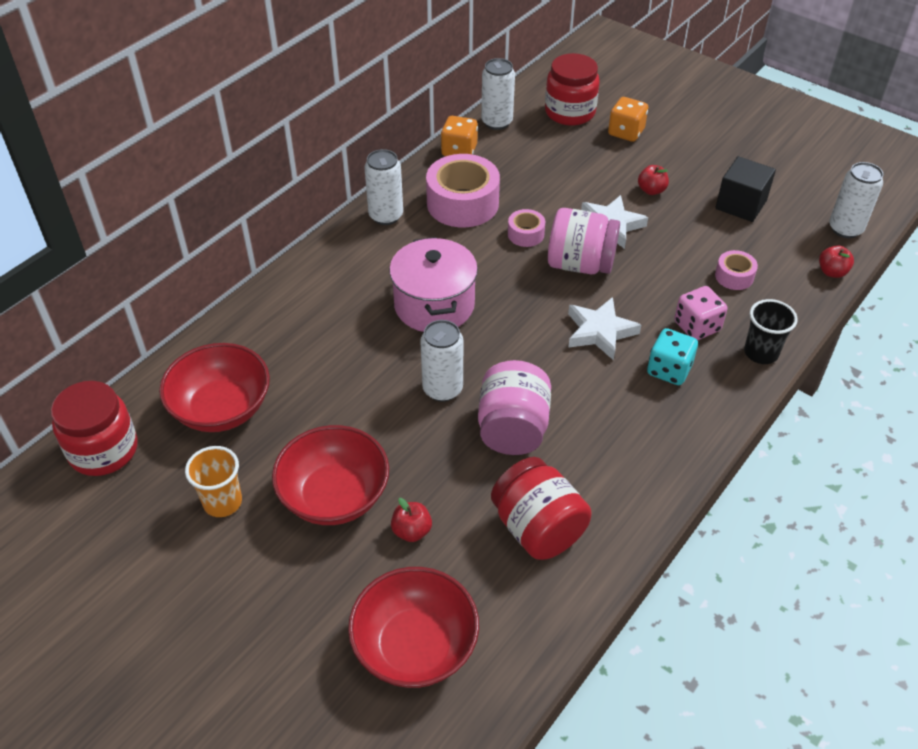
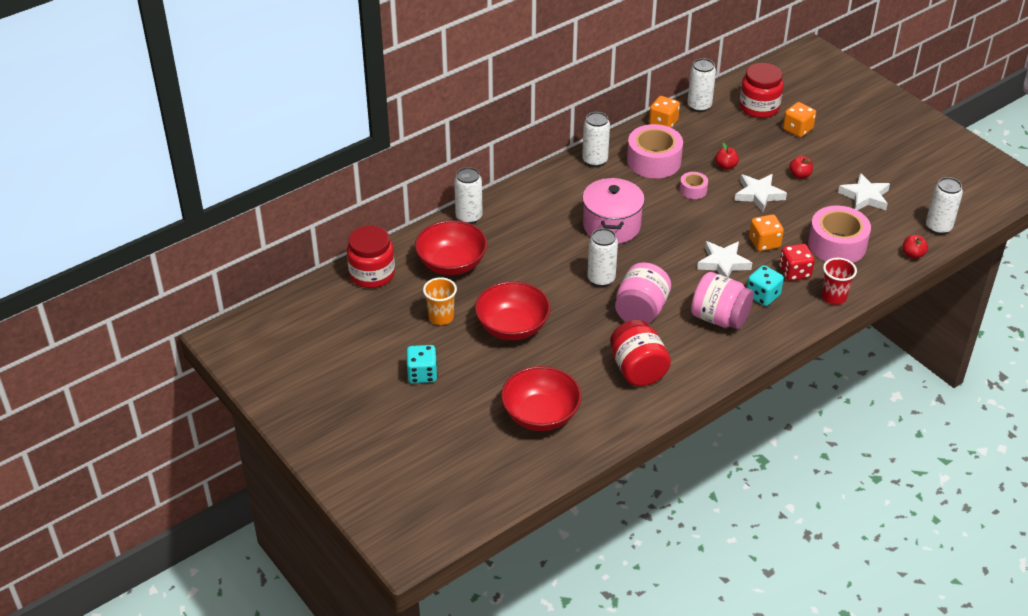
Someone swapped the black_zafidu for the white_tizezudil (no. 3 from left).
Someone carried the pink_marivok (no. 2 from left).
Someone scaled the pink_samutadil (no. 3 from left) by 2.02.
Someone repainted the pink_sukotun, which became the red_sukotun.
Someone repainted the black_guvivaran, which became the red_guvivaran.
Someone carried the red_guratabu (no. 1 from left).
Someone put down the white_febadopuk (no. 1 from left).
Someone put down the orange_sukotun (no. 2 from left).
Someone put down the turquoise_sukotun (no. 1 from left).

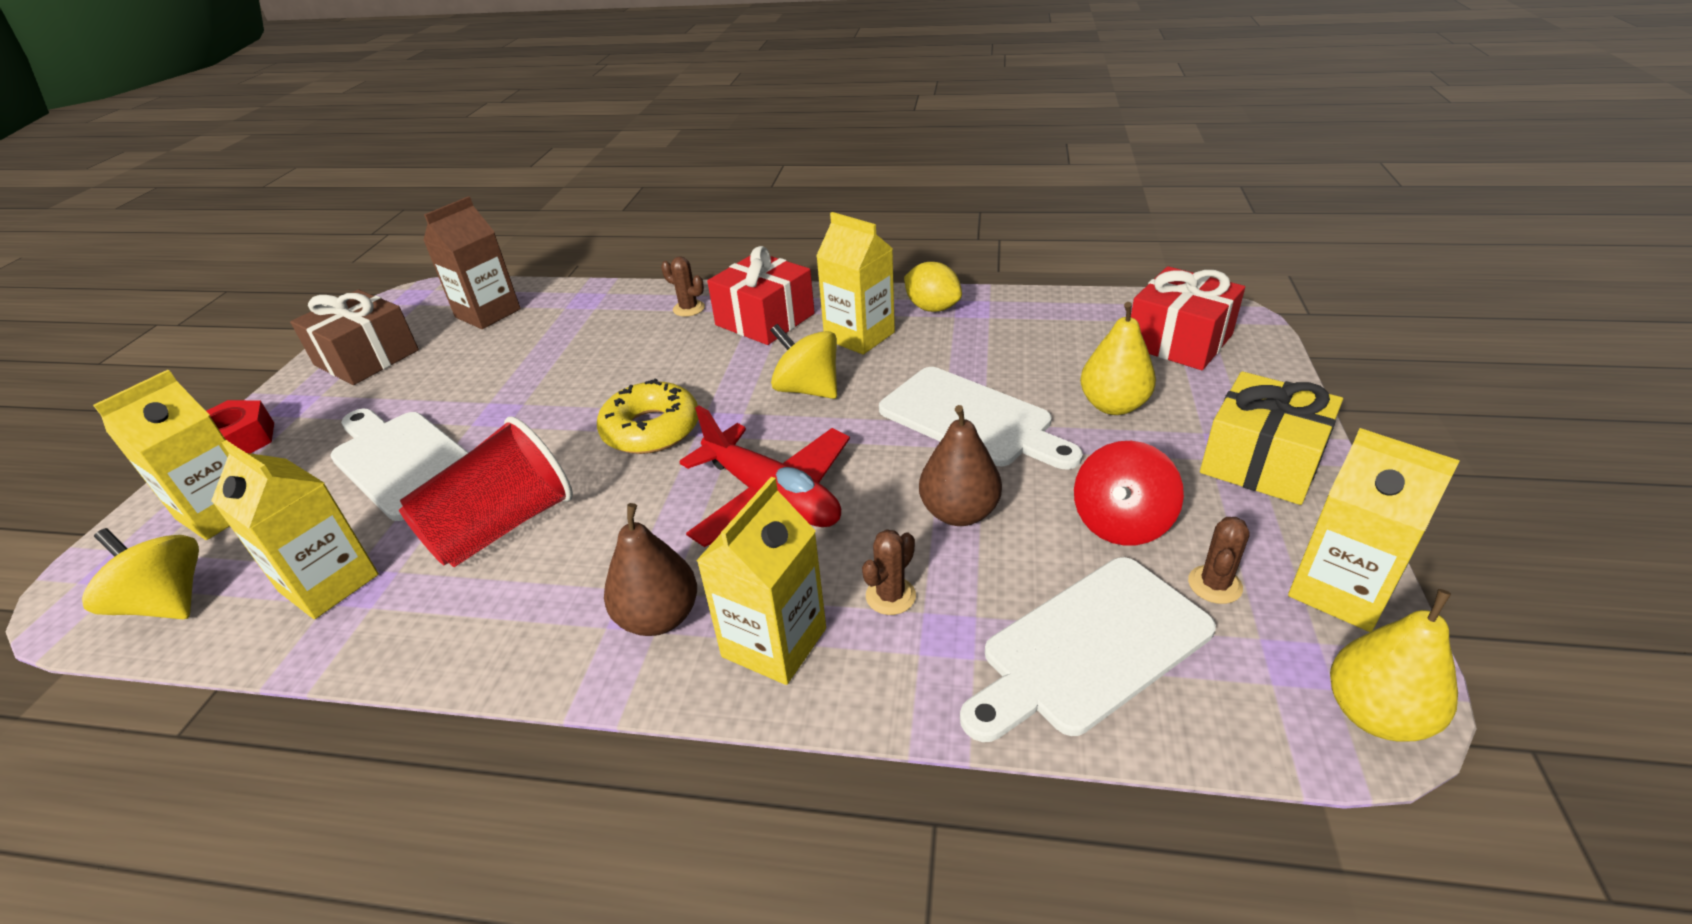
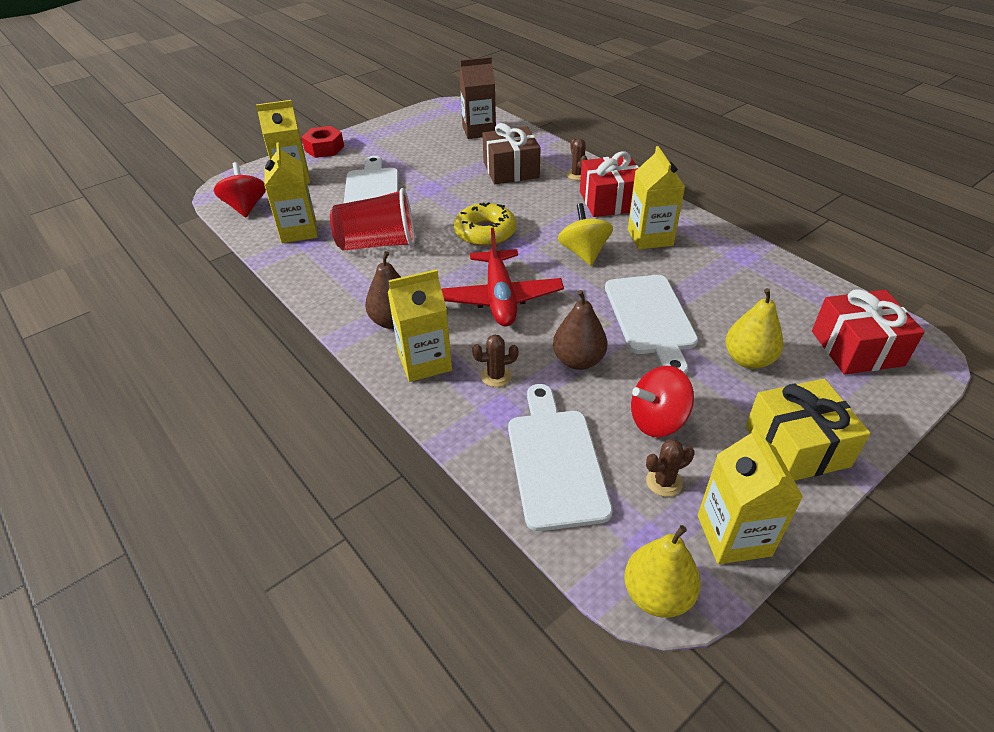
Someone took away the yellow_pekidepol.
Someone carried the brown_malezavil.
Someone repainted the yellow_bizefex (no. 1 from left), which became the red_bizefex (no. 1 from left).
Someone rotated the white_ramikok (no. 3 from left in the first image) by 75 degrees clockwise.

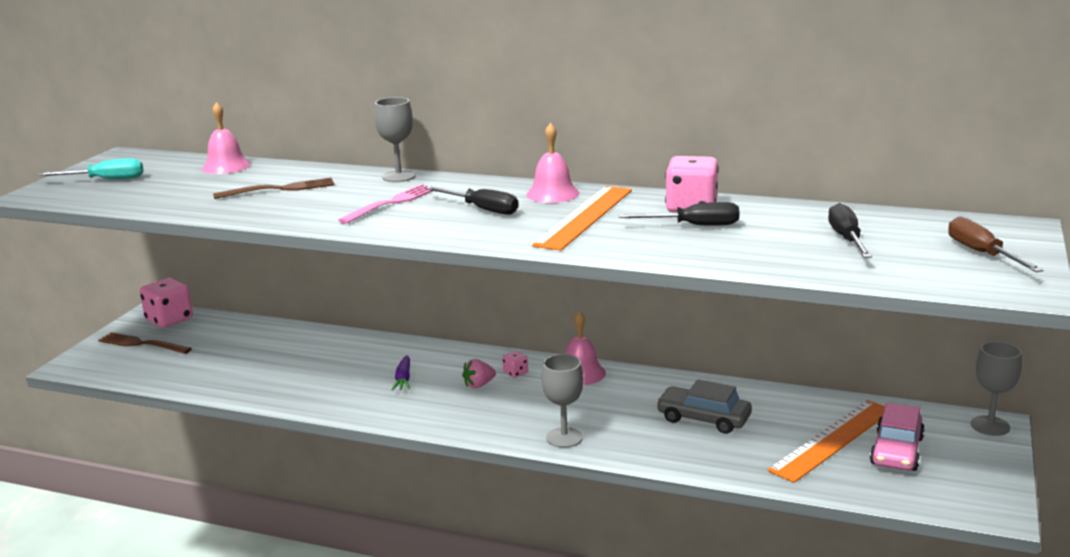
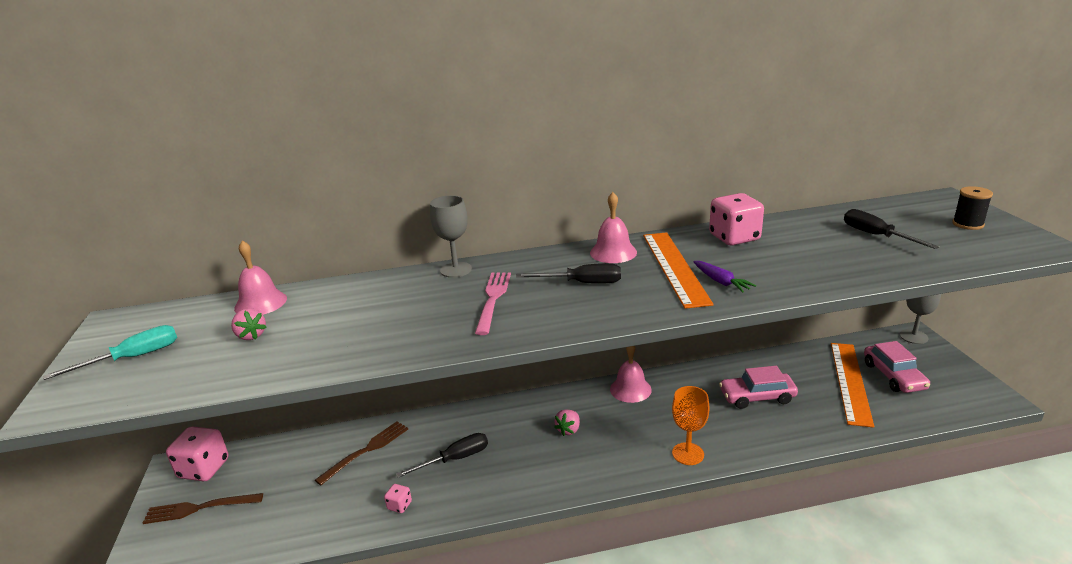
Someone carried the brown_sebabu (no. 2 from left).
Someone carried the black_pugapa (no. 2 from left in the first image).
Someone swapped the brown_pugapa for the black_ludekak.
Someone carried the pink_sukotun (no. 2 from left).
Someone repainted the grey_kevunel (no. 2 from left), which became the orange_kevunel.
Someone carried the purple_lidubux.
Someone repainted the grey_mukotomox, which became the pink_mukotomox (no. 1 from left).
Someone put down the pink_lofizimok (no. 1 from left).

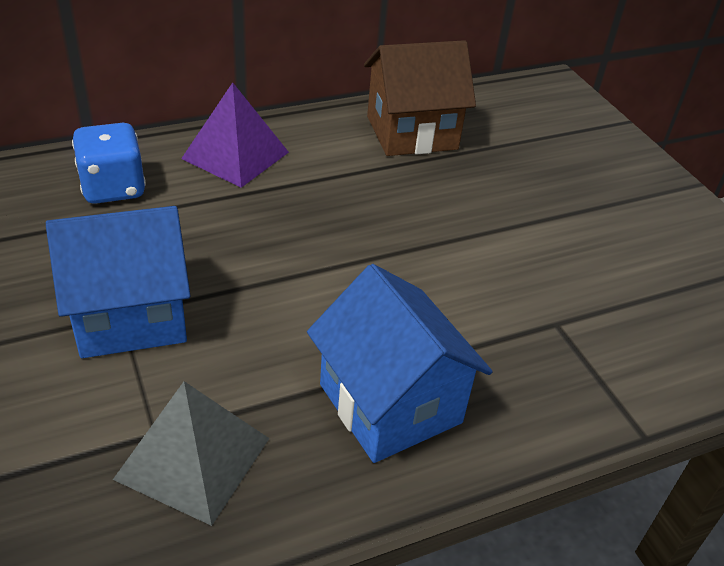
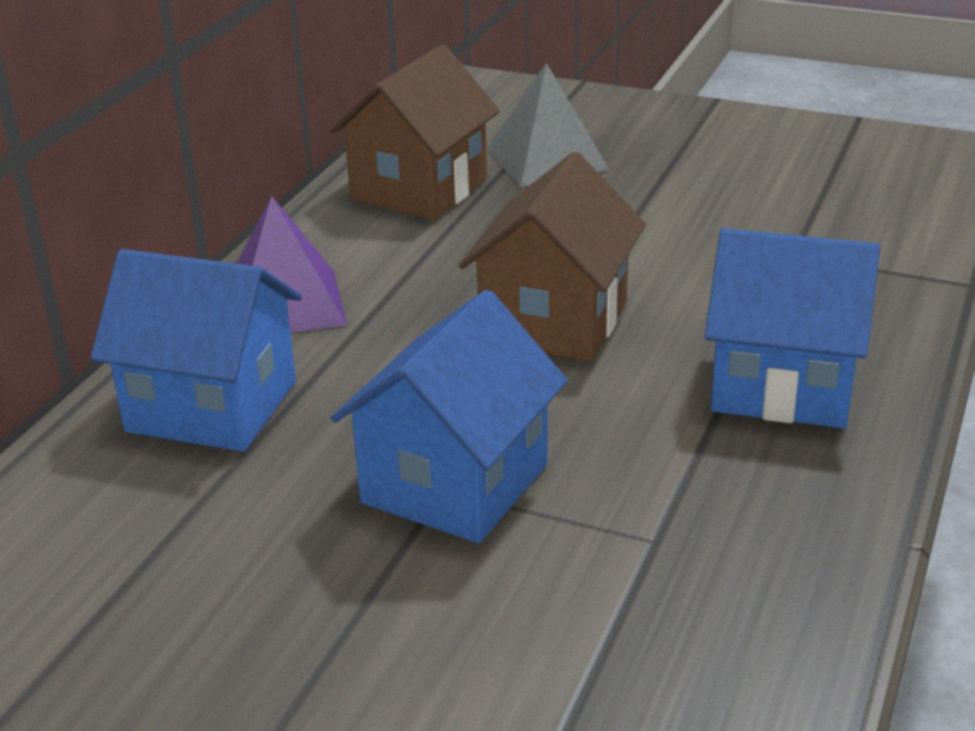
Someone swapped the blue_sukotun for the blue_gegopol (no. 1 from left).
Someone carried the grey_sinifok.
Someone put down the brown_gegopol (no. 2 from left).

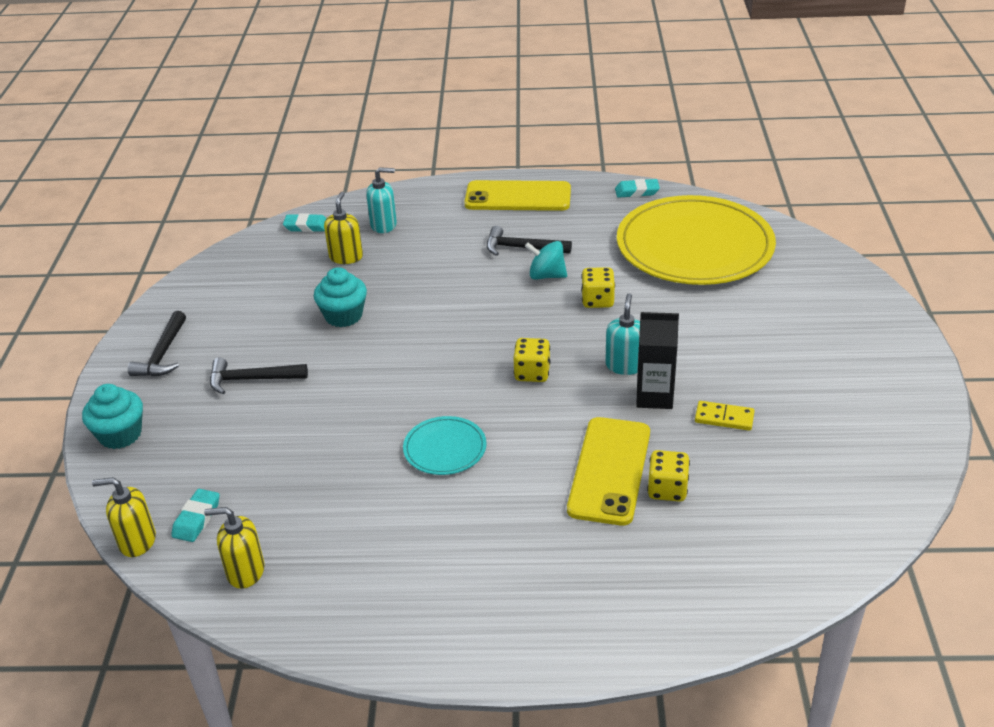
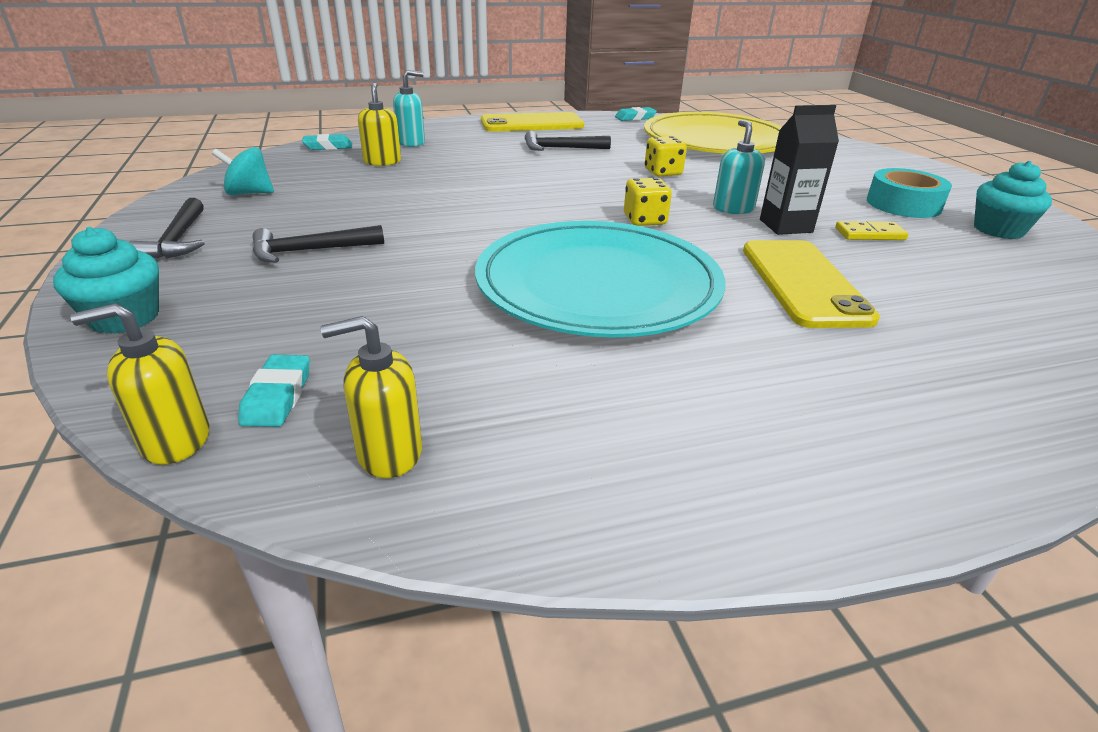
Someone carried the turquoise_bizefex.
Someone carried the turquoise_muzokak (no. 2 from left).
Someone scaled the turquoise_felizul by 2.28.
Someone took away the yellow_sukotun (no. 3 from left).
Someone put down the turquoise_samutadil.

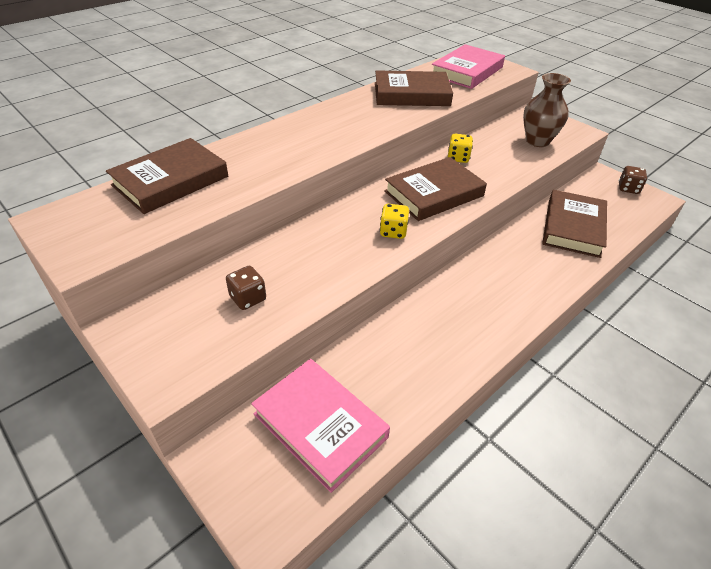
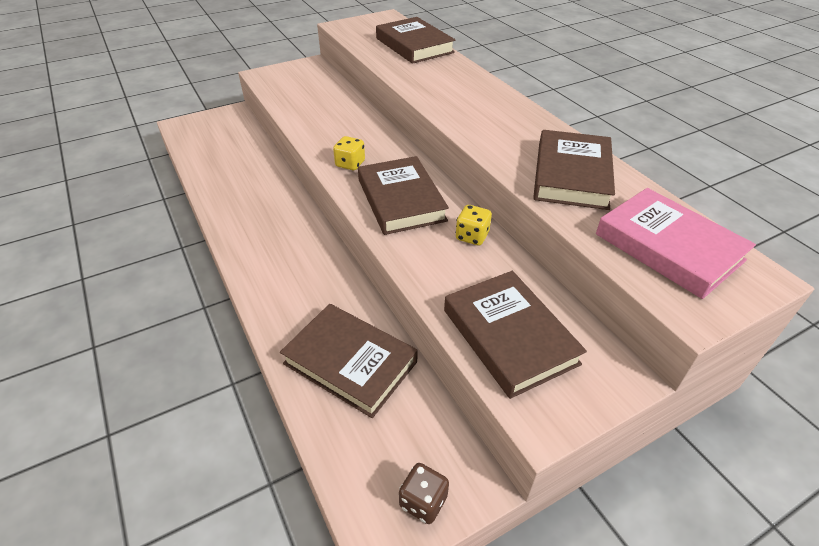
Someone swapped the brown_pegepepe for the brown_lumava (no. 4 from left).
Someone took away the brown_sukotun (no. 1 from left).
Someone took away the pink_lumava (no. 1 from left).

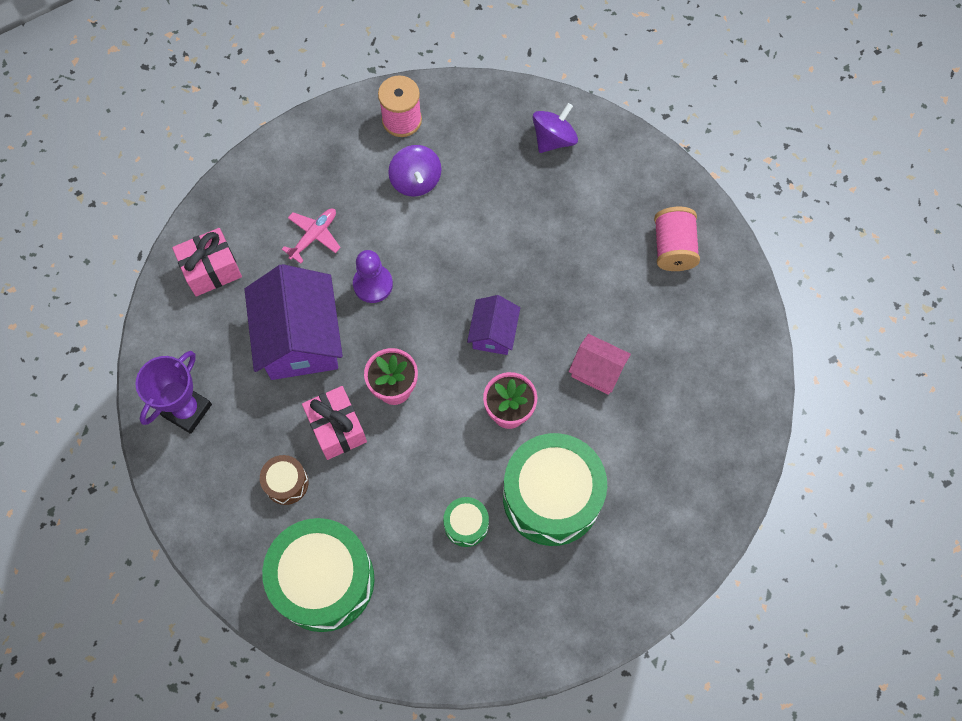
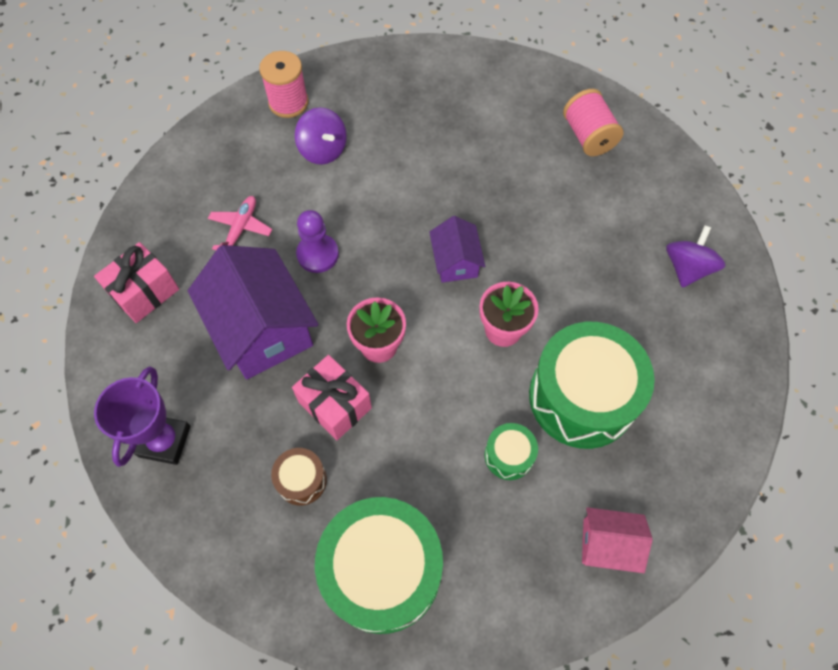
Someone carried the purple_bizefex (no. 2 from left).
Someone carried the pink_gegopol.

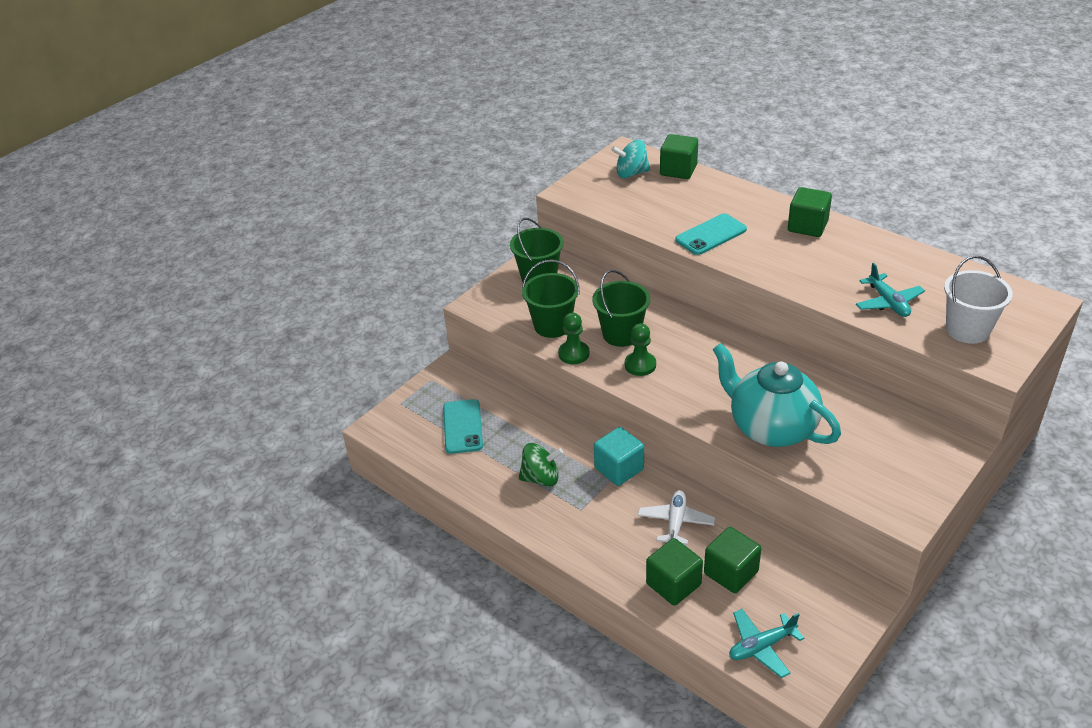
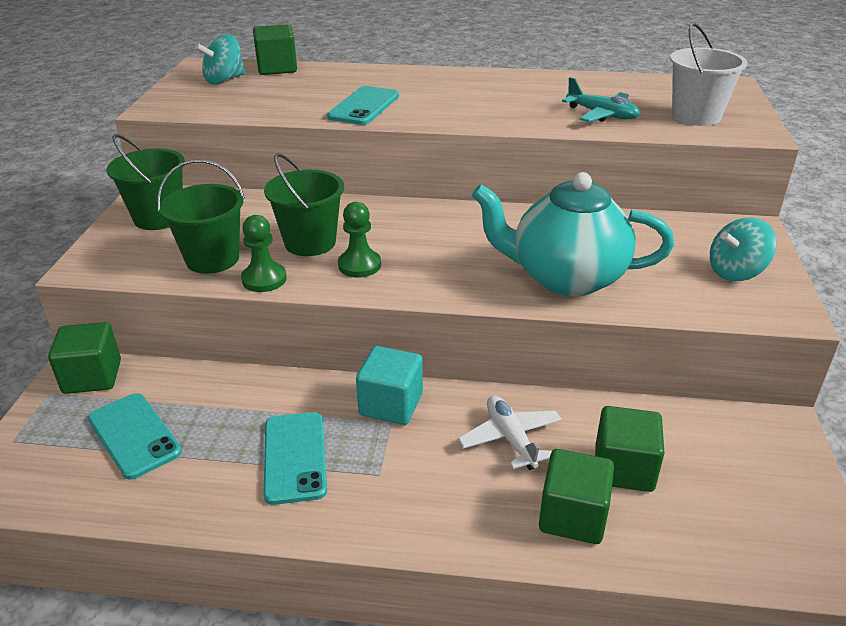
Someone carried the green_zafidu (no. 4 from left in the first image).
Someone swapped the green_bizefex for the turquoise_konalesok (no. 2 from left).
Someone took away the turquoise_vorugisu (no. 1 from left).
Someone put down the turquoise_bizefex (no. 2 from left).

